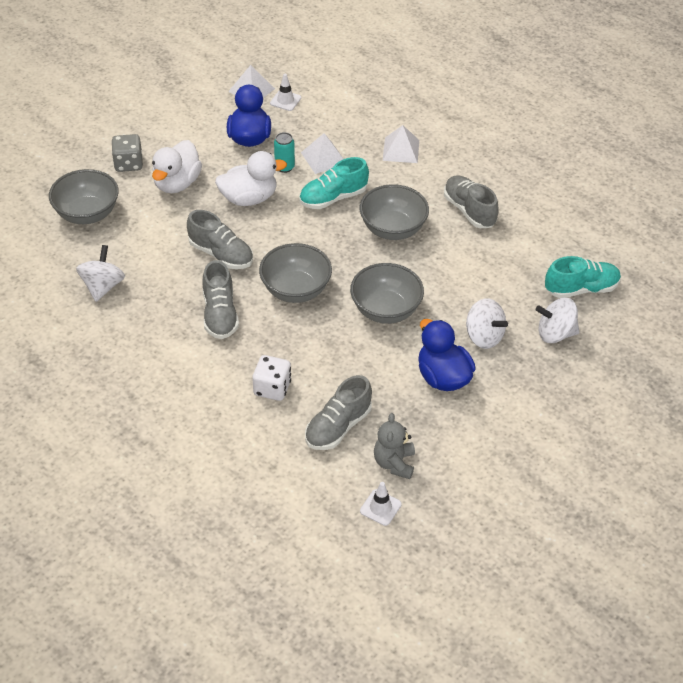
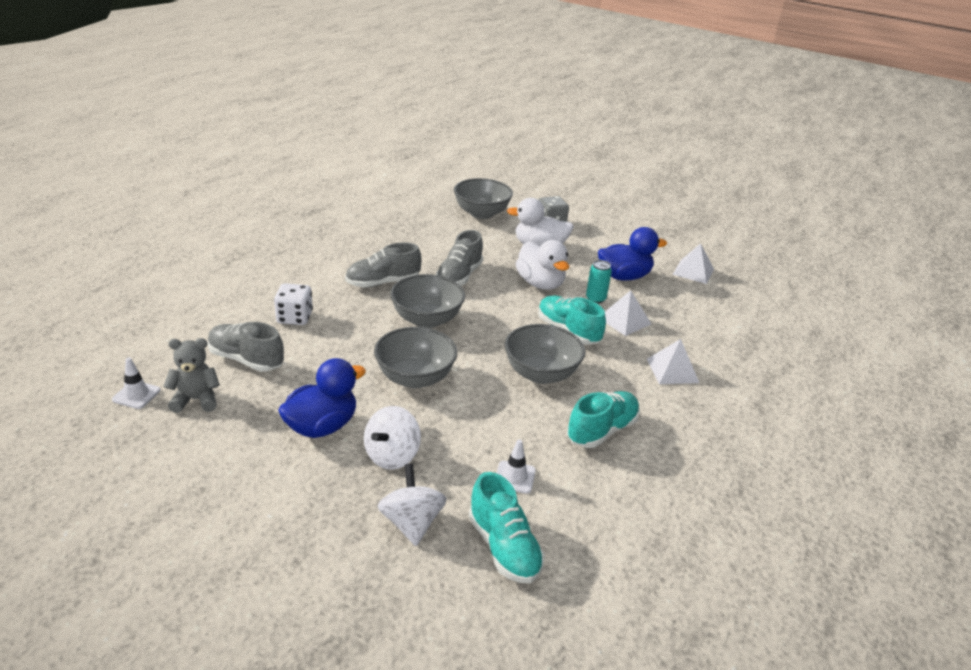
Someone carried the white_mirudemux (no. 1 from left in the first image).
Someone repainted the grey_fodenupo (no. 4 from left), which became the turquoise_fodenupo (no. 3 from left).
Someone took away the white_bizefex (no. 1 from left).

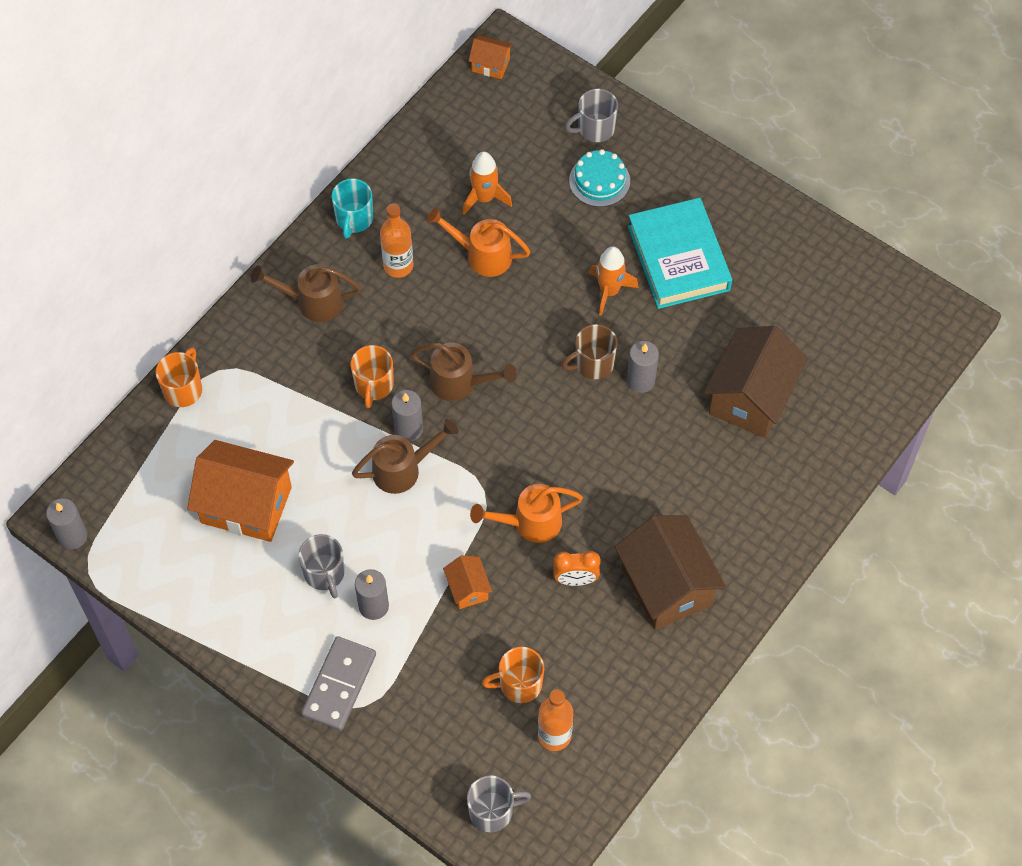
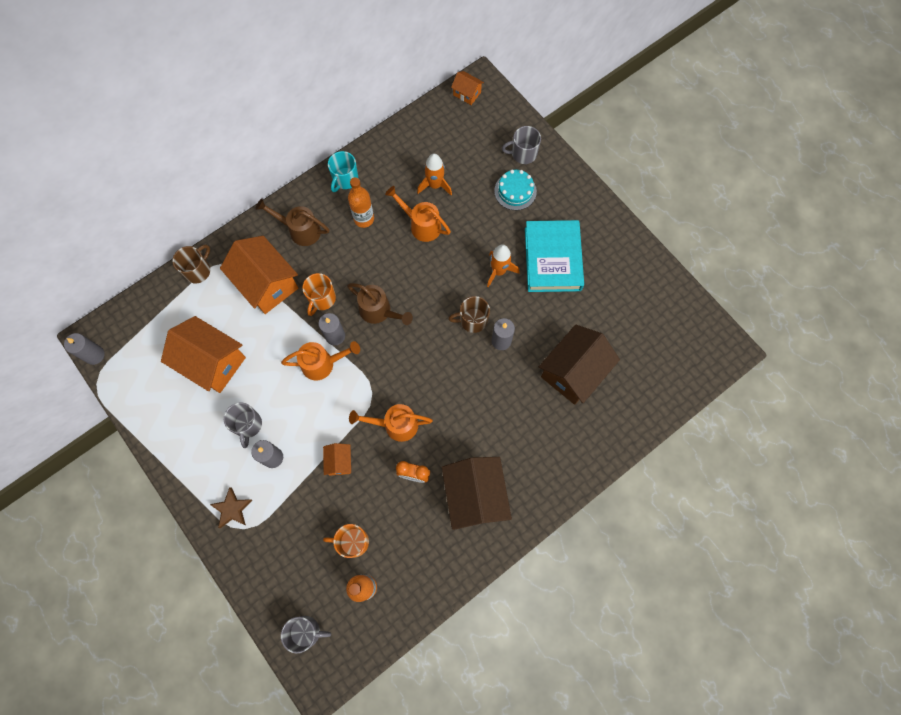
Someone repainted the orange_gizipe (no. 1 from left), which became the brown_gizipe (no. 1 from left).
Someone repainted the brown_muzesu (no. 2 from left), which became the orange_muzesu (no. 1 from left).
Someone swapped the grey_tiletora for the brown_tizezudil.
Someone put down the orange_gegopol (no. 2 from left).

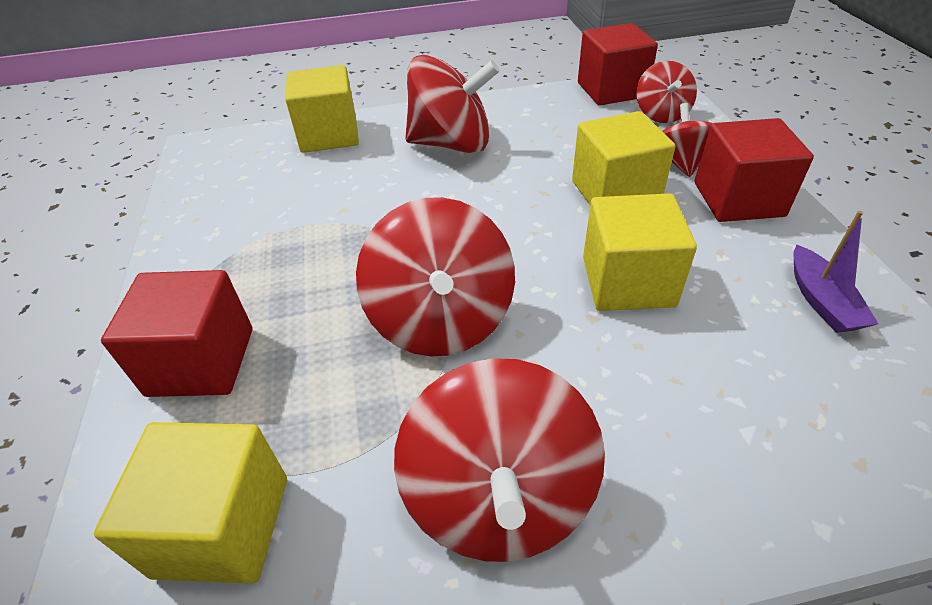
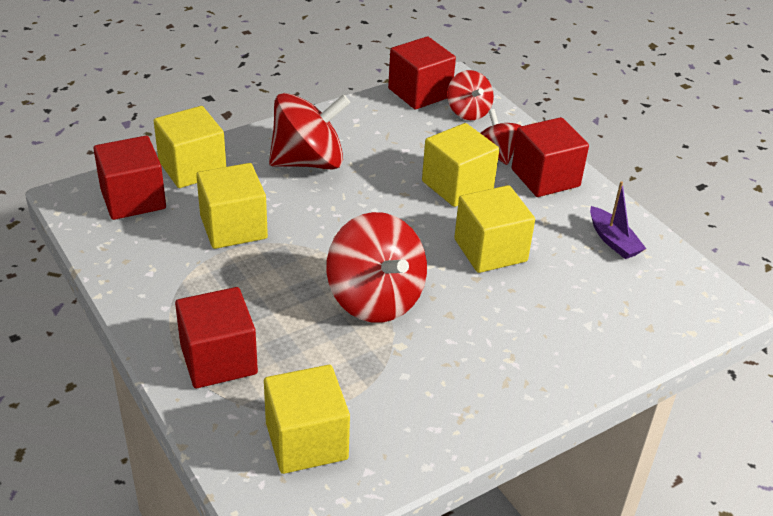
Someone took away the red_bizefex (no. 3 from left).
Someone put down the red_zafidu (no. 1 from left).
Someone put down the yellow_zafidu (no. 2 from left).

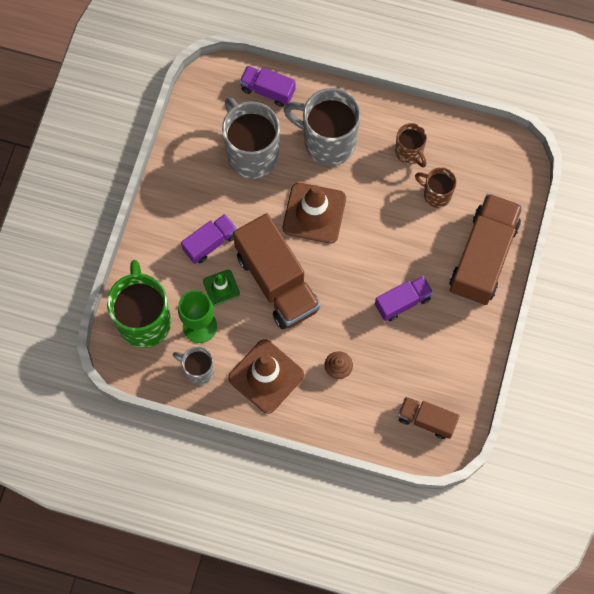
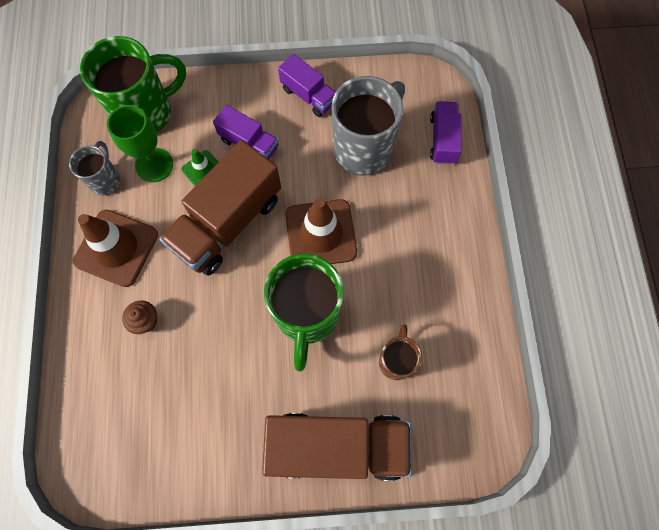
Someone took away the grey_gizipe (no. 3 from left).
Someone took away the brown_gizipe (no. 1 from left).
Someone carried the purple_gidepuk (no. 3 from left in the first image).
Someone took away the brown_gidepuk (no. 2 from left).
Someone put down the green_gizipe (no. 2 from left).

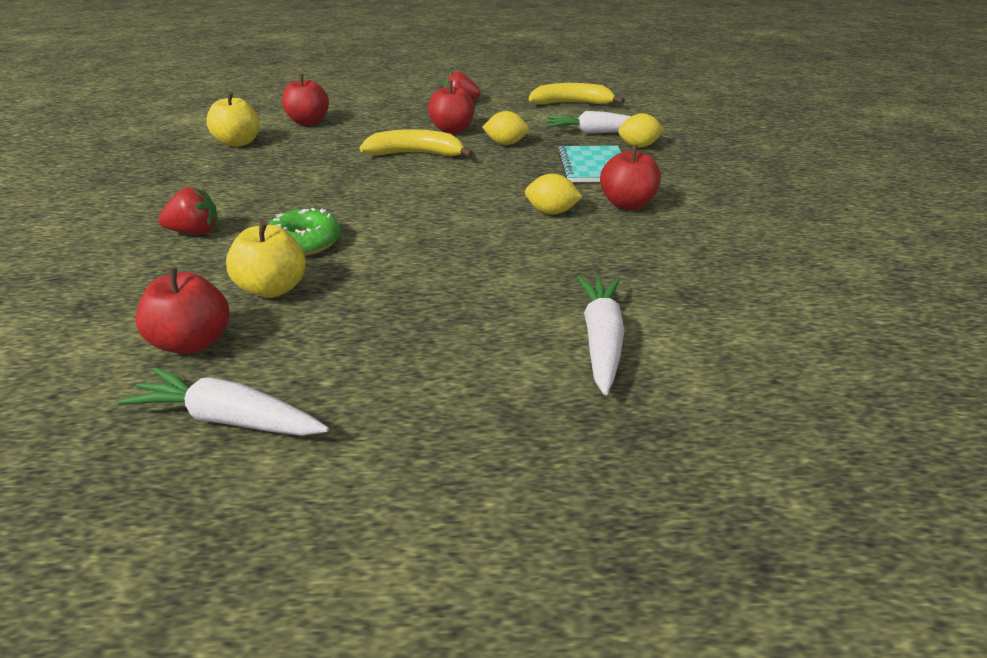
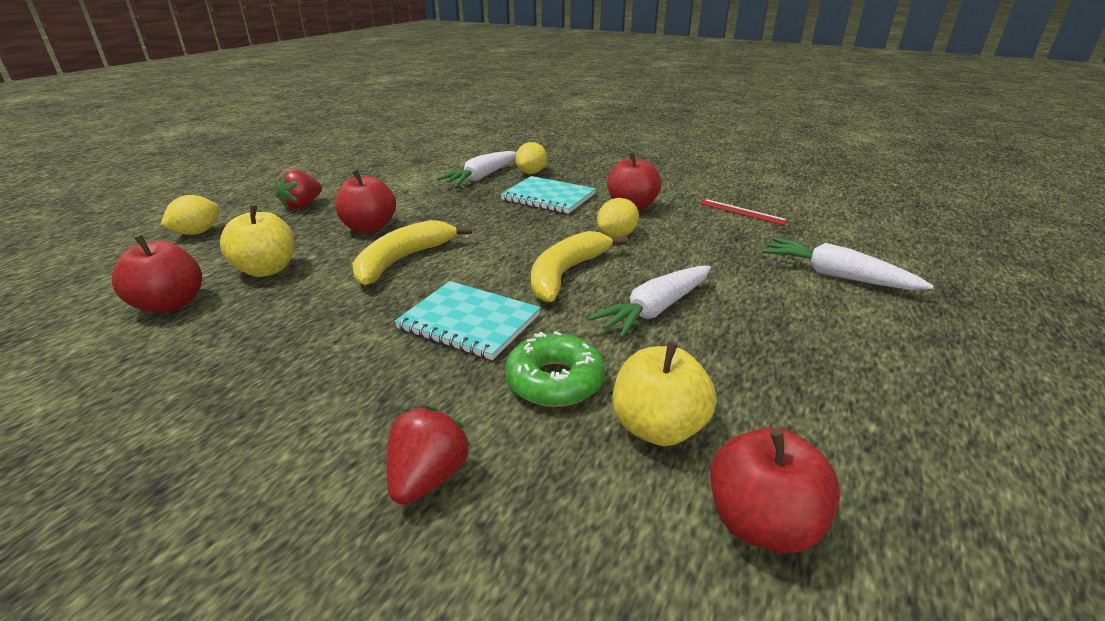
Someone carried the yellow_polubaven (no. 2 from left).
Someone carried the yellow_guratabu (no. 1 from left).
Someone carried the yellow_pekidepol (no. 1 from left).
Someone carried the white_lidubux (no. 1 from left in the first image).
Someone put down the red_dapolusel.
Someone put down the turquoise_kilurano (no. 1 from left).

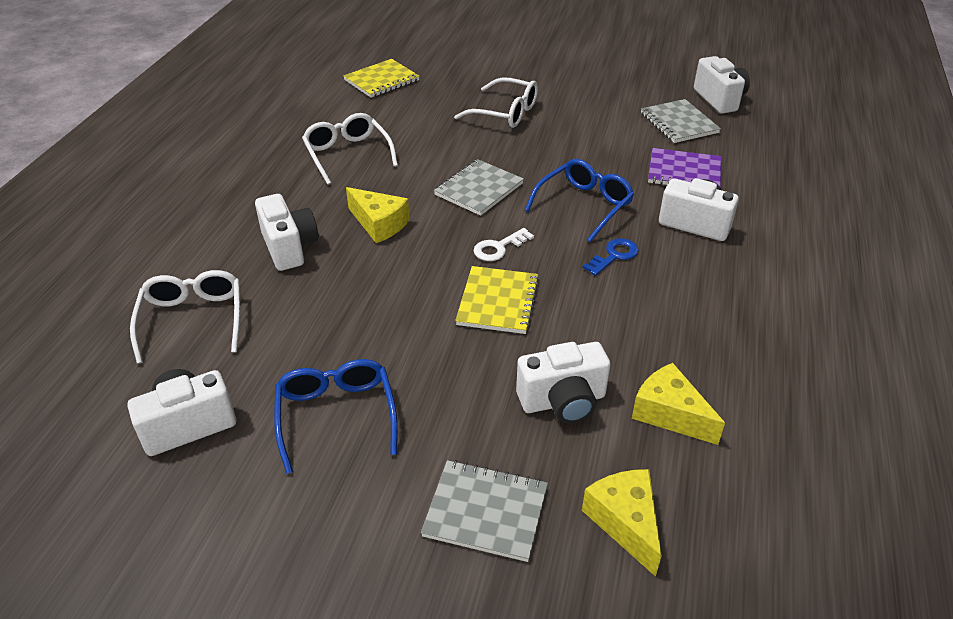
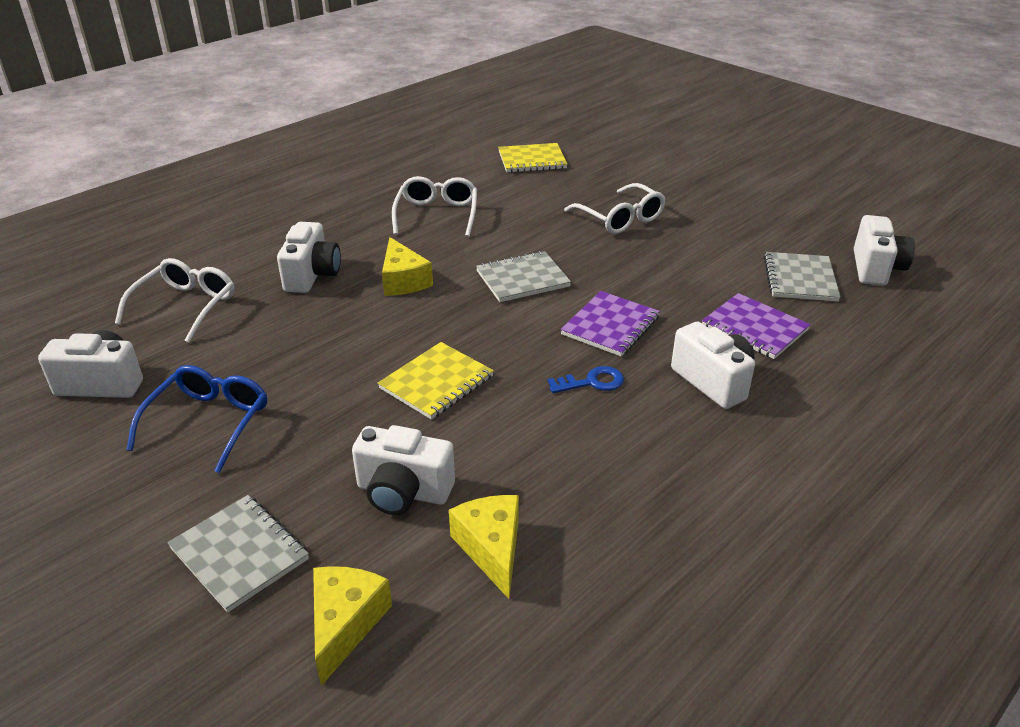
Someone swapped the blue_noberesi (no. 2 from left) for the purple_kilurano (no. 1 from left).
Someone took away the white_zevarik.

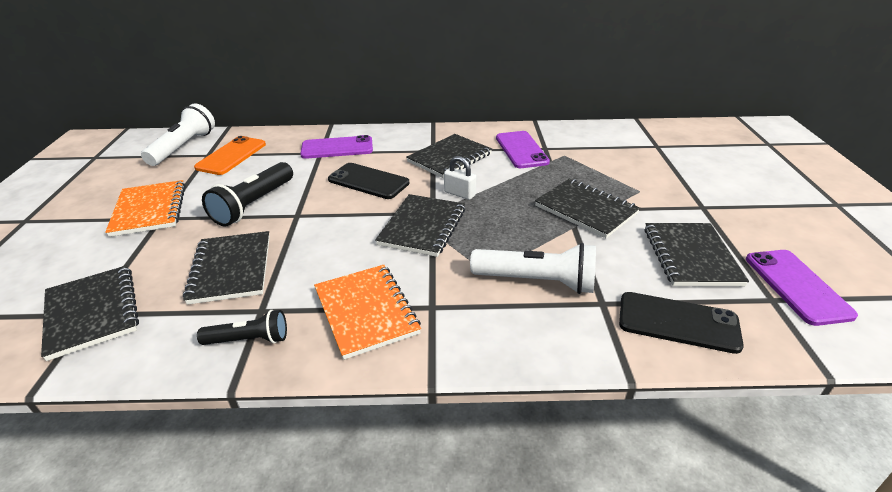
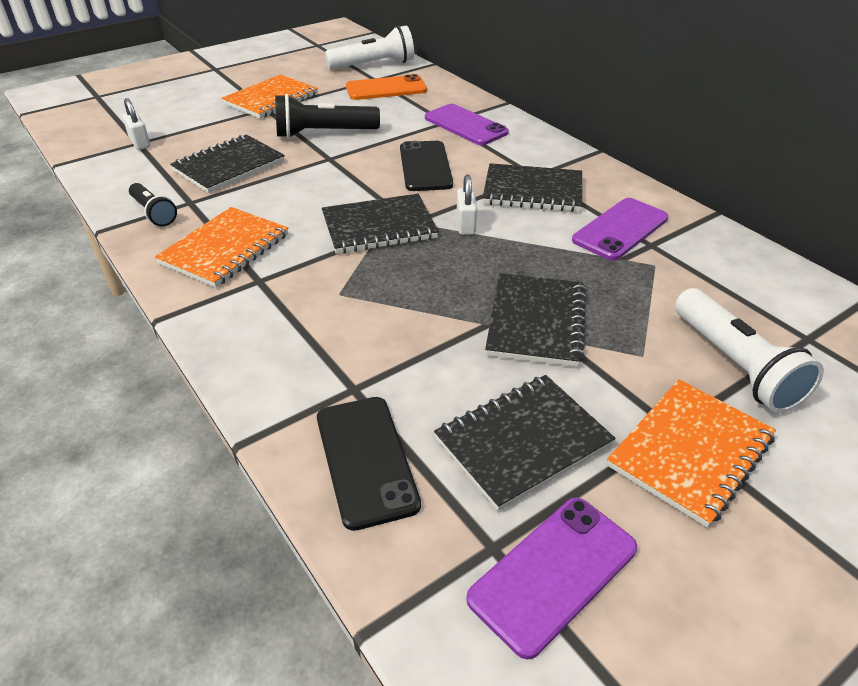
Someone carried the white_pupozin (no. 2 from left).
Someone swapped the black_kilurano (no. 1 from left) for the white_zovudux (no. 1 from left).
Someone put down the orange_kilurano (no. 3 from left).

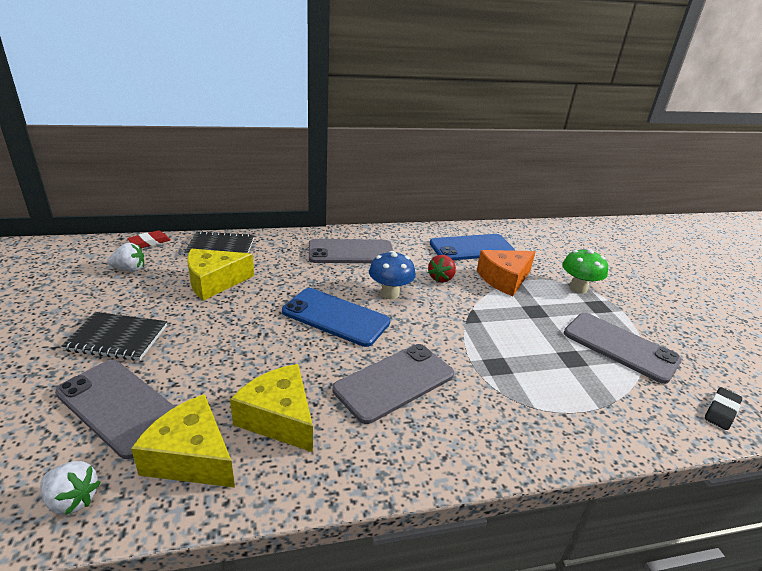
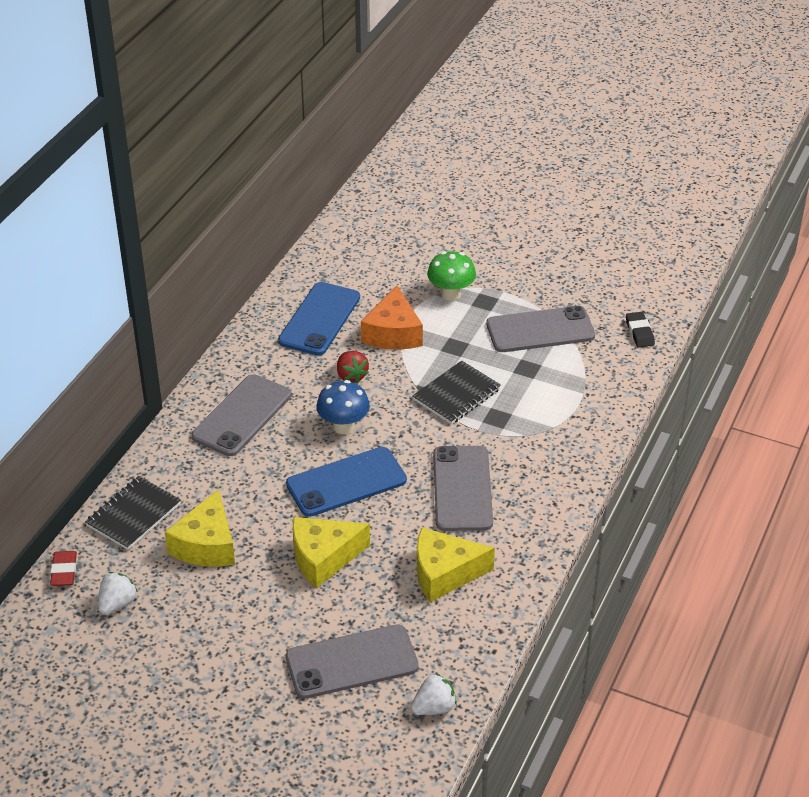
Someone carried the black_kilurano (no. 1 from left in the first image).
Someone carried the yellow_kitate (no. 1 from left in the first image).

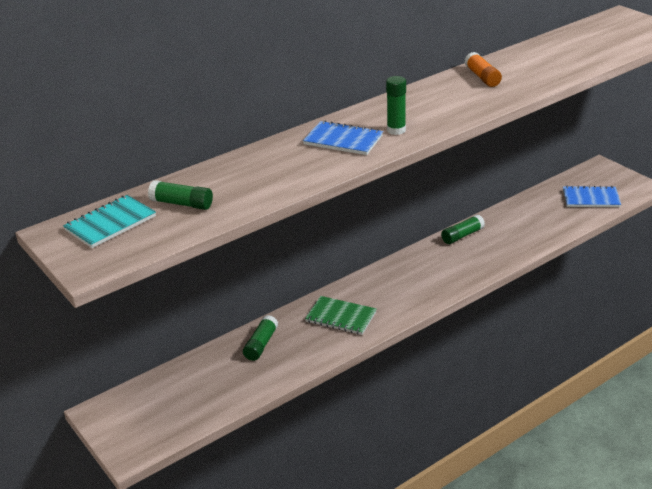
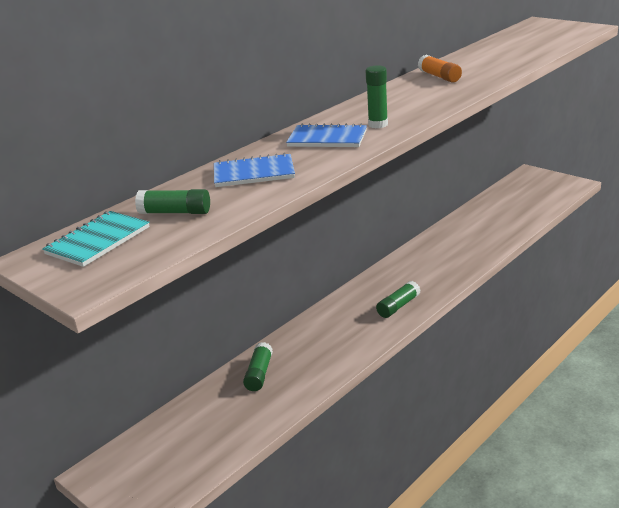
Someone carried the blue_kilurano (no. 2 from left in the first image).
Someone carried the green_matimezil (no. 4 from left).
Someone took away the green_kilurano.

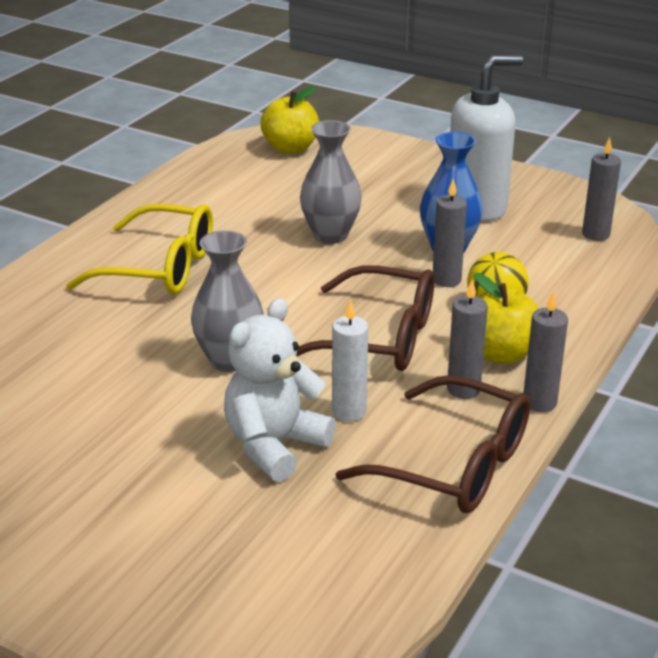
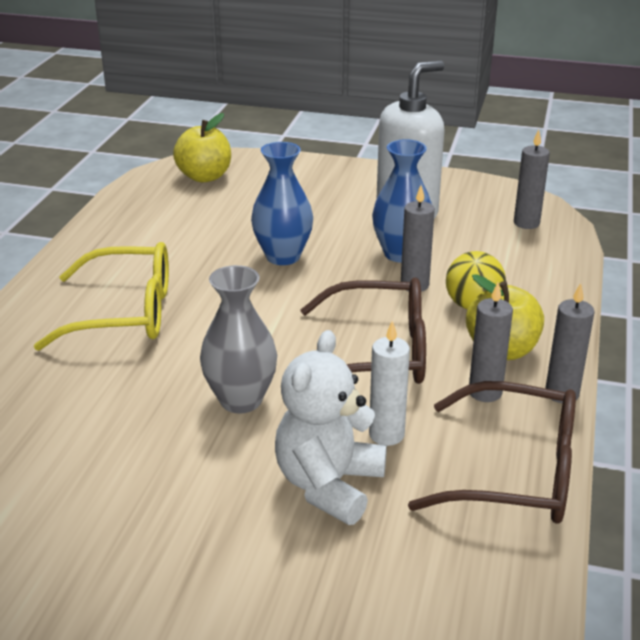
Someone repainted the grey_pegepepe (no. 2 from left), which became the blue_pegepepe (no. 1 from left).

